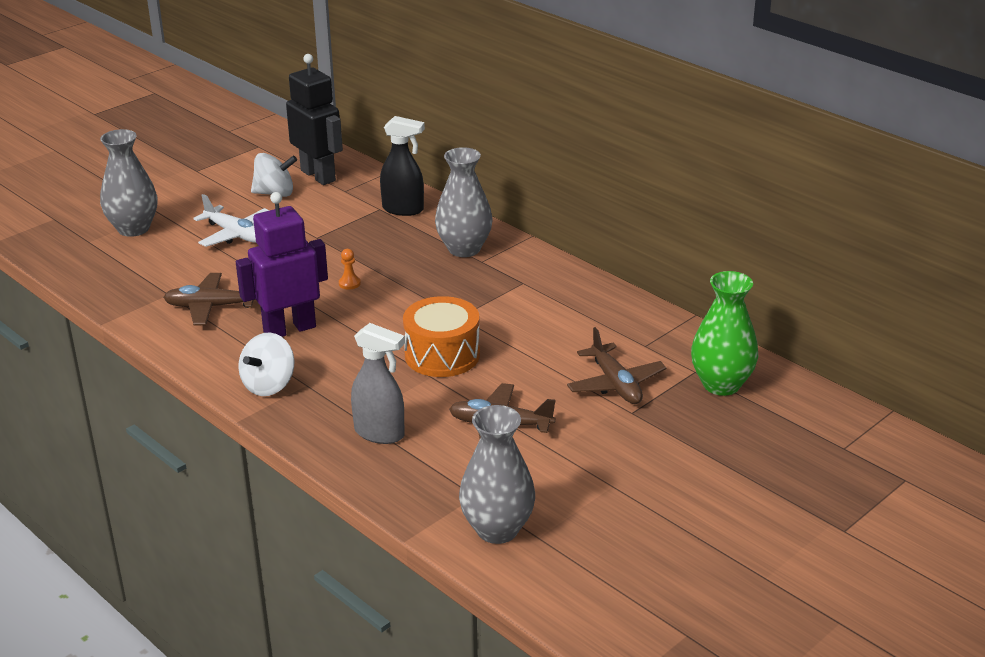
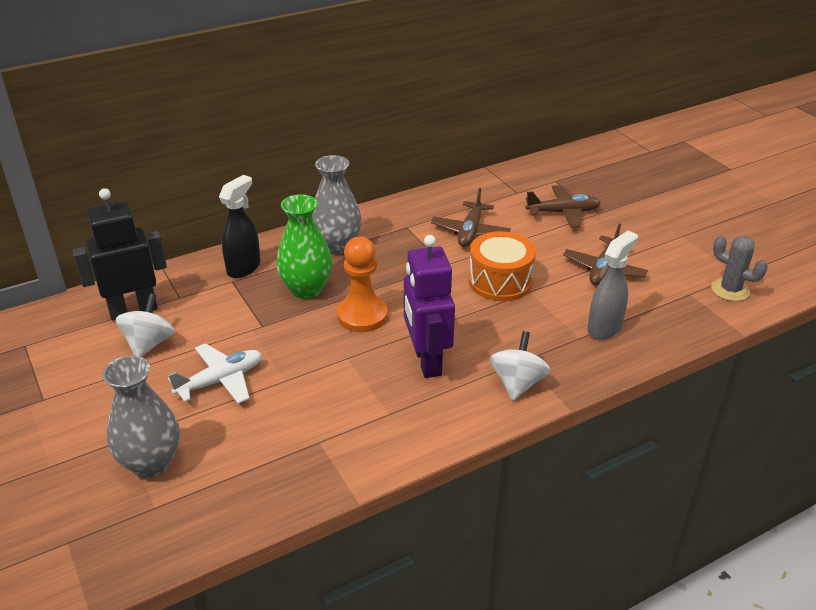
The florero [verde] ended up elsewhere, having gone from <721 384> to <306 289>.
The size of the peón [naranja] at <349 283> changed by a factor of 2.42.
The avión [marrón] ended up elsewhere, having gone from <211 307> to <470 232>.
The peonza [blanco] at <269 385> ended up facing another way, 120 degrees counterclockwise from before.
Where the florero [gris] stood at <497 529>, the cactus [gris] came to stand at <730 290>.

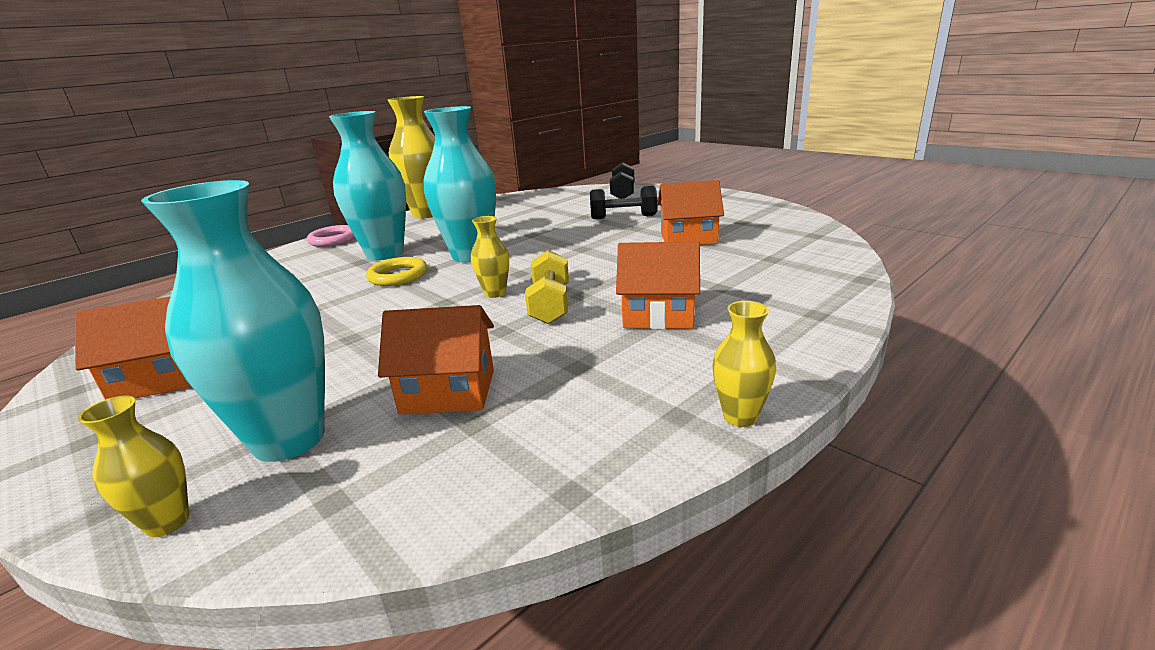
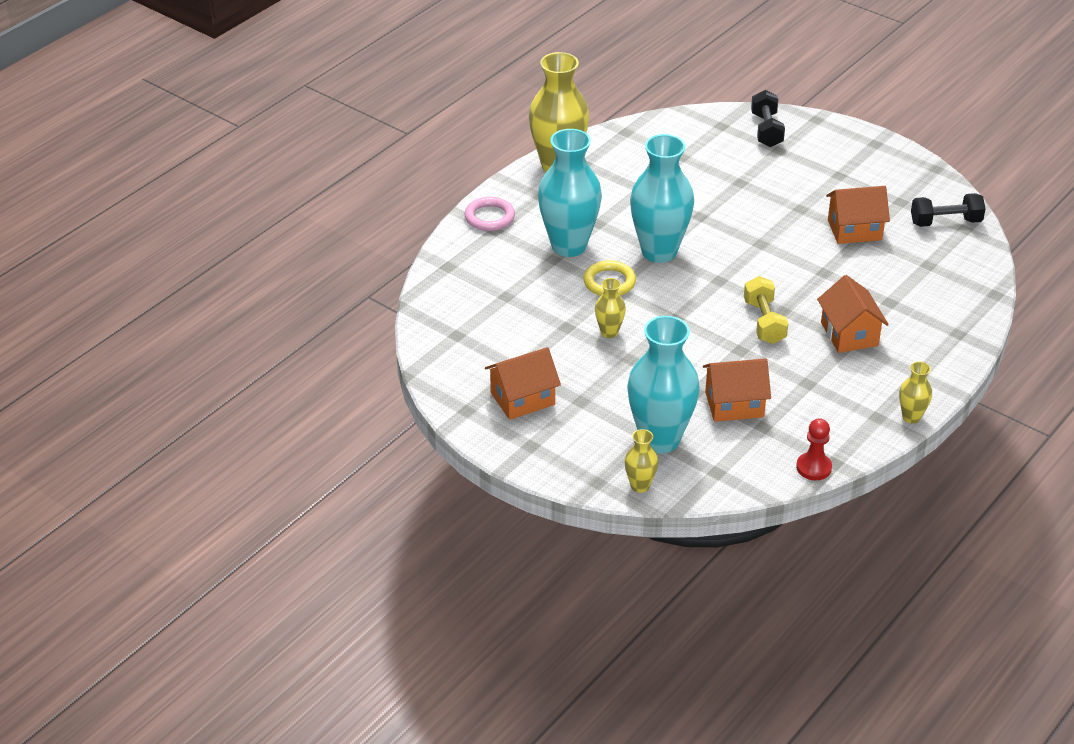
The florero [amarillo] ended up elsewhere, having gone from <495 293> to <609 332>.
The second view gained the peón [rojo] at <813 468>.
The casa [naranja] at <658 315> ended up facing another way, 75 degrees clockwise from before.
The mancuerna [negro] ended up elsewhere, having gone from <623 217> to <945 222>.

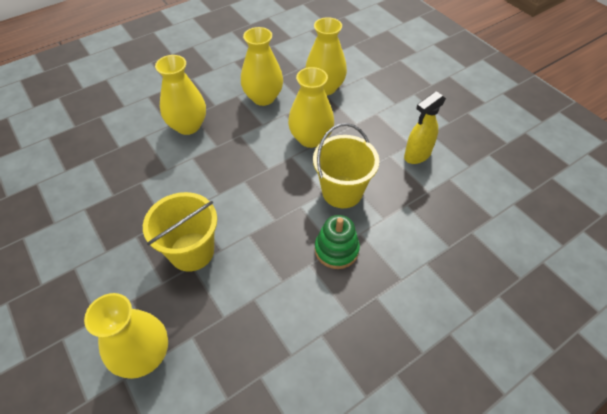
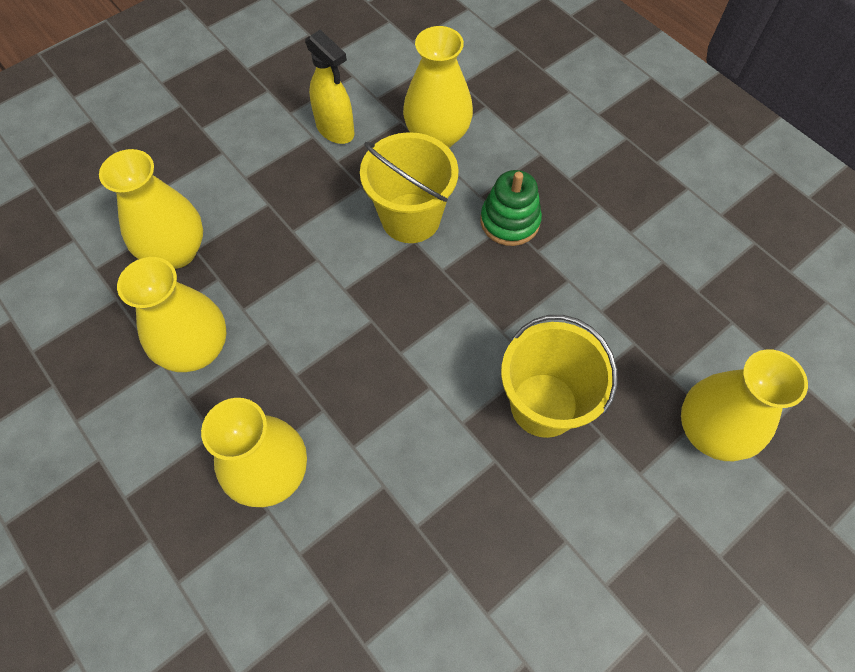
The florero [amarillo] ended up elsewhere, having gone from <310 138> to <437 136>.

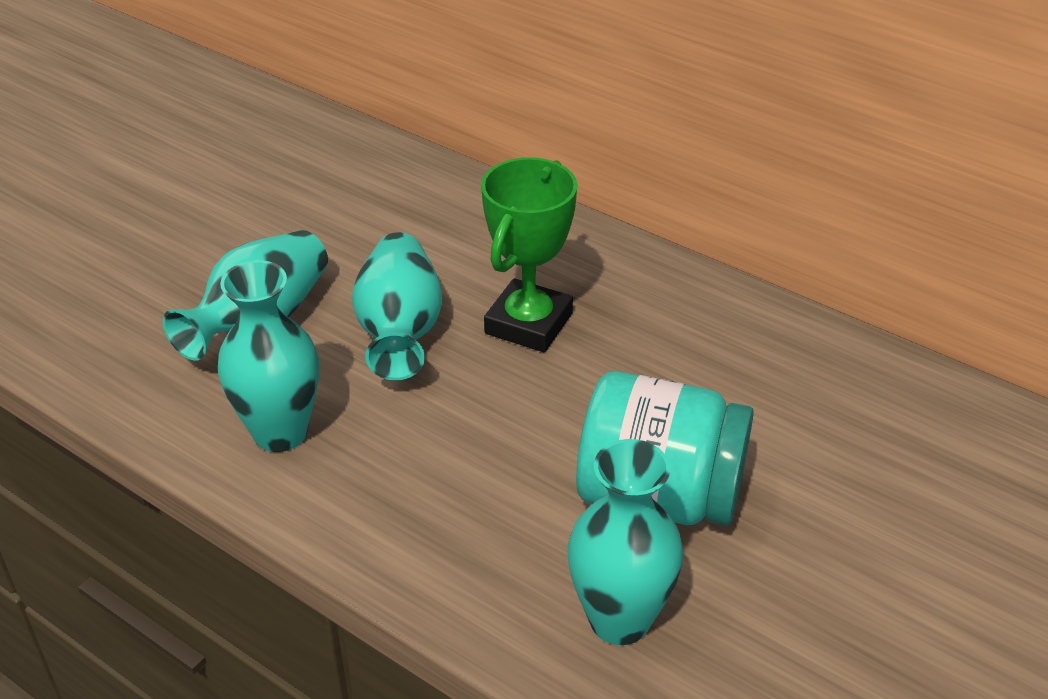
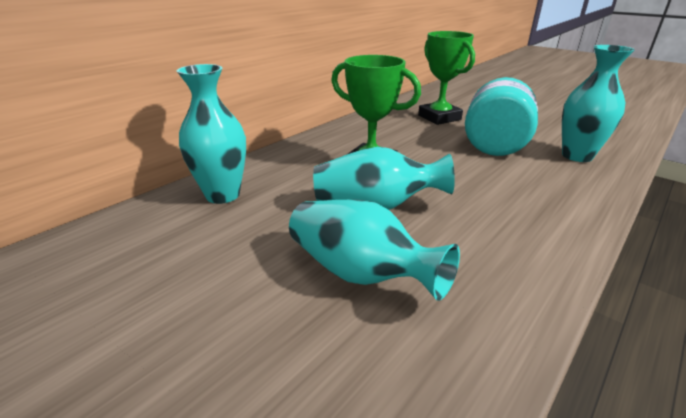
The florero [turquesa] ended up elsewhere, having gone from <280 432> to <223 195>.
The second view gained the trofeo [verde] at <439 117>.

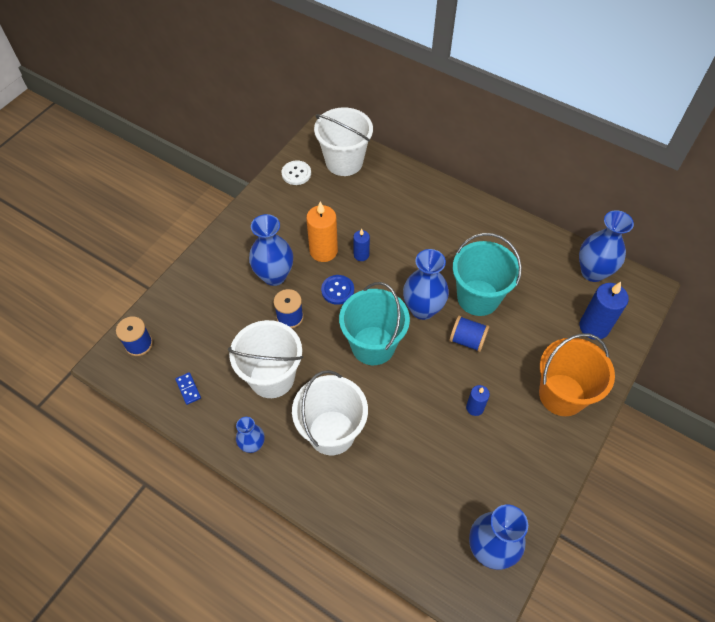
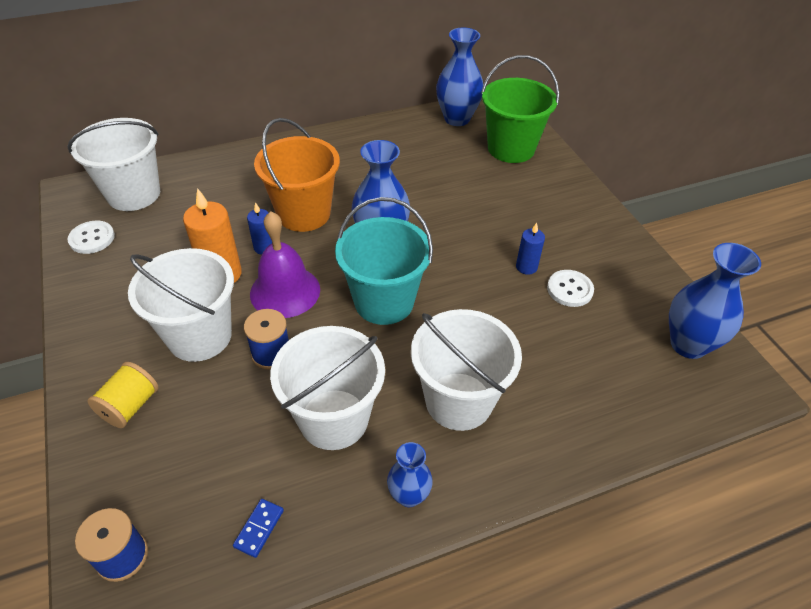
The second view gained the carrete [amarillo] at <130 406>.
Where the florero [azul] stood at <274 276>, the balde [blanco] came to stand at <199 336>.
The ficha de dominó [azul] at <188 389> ended up facing another way, 75 degrees counterclockwise from before.
Where the botón [azul] stood at <337 290>, the campana [morado] came to stand at <285 291>.
The balde [naranja] ended up elsewhere, having gone from <562 395> to <304 214>.
Where the vela [azul] stood at <594 327>, the balde [verde] came to stand at <511 148>.
The second view gained the botón [blanco] at <569 289>.
The second view lost the carrete [azul] at <467 340>.
The second view lost the balde [turquesa] at <478 297>.

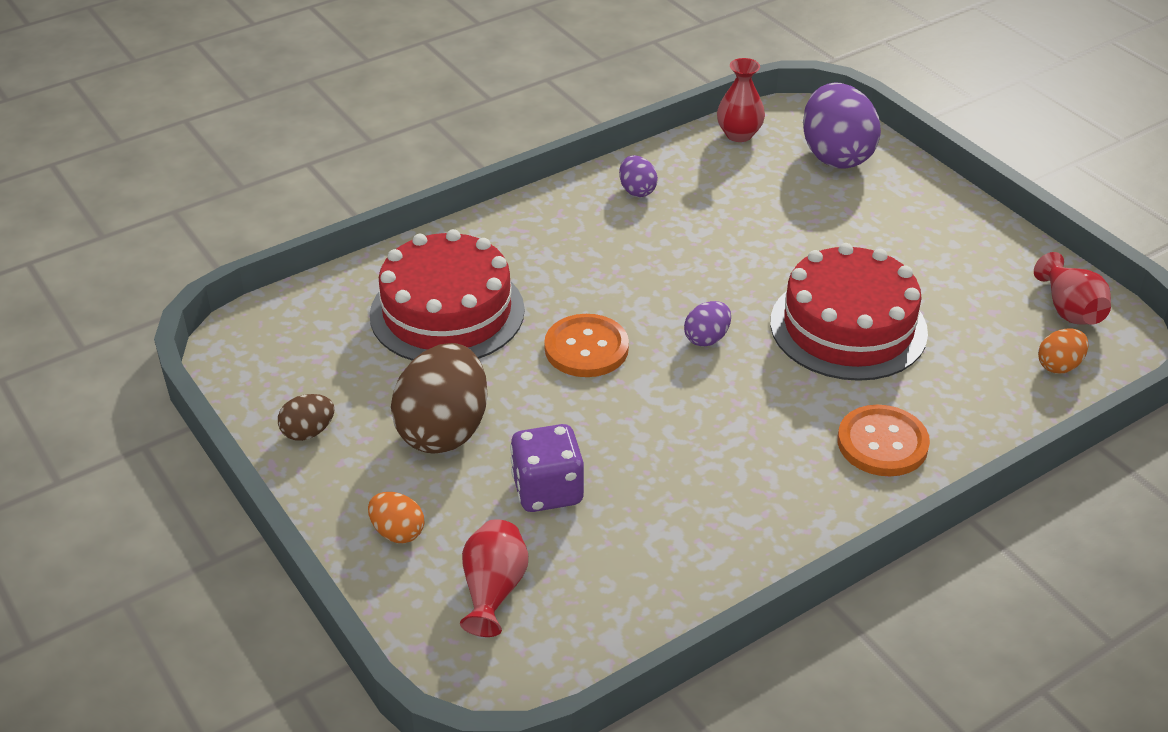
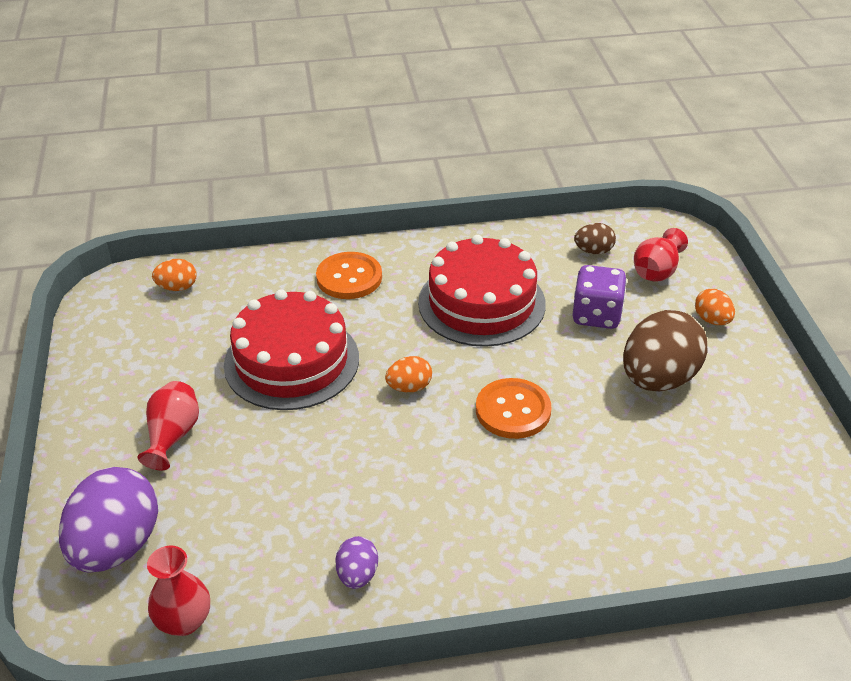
The florero [rojo] ended up elsewhere, having gone from <1069 310> to <173 436>.
What was the huevo [morado] at <707 338> turned into the huevo [naranja] at <409 387>.
The tarta [rojo] ended up elsewhere, having gone from <447 312> to <481 303>.
The huevo [marrón] ended up elsewhere, having gone from <308 432> to <593 251>.

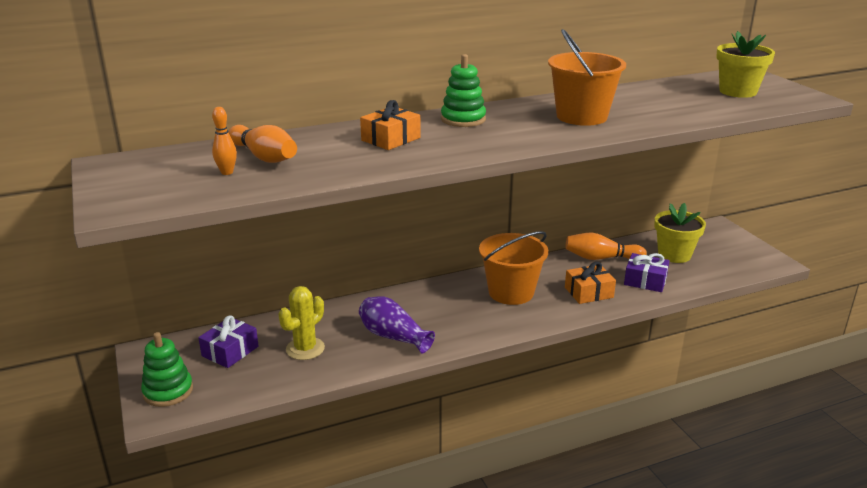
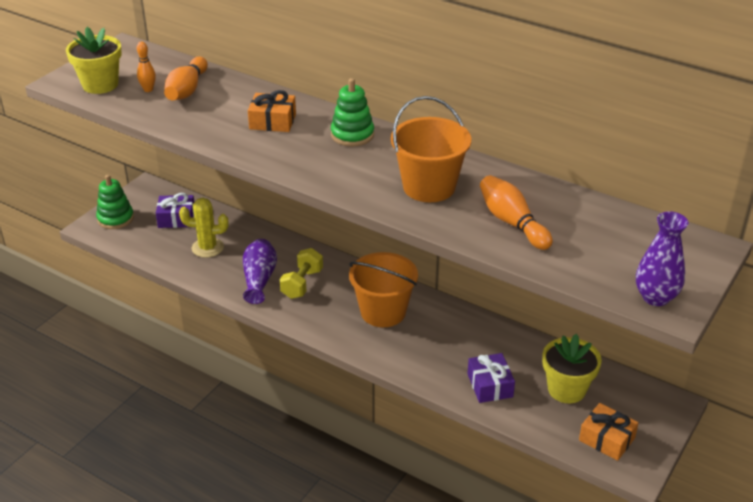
The maceta [amarillo] ended up elsewhere, having gone from <737 92> to <100 85>.
The second view gained the mancuerna [amarillo] at <302 283>.
The bolo [naranja] ended up elsewhere, having gone from <601 258> to <512 222>.
The regalo [naranja] ended up elsewhere, having gone from <589 292> to <606 439>.
The second view gained the florero [morado] at <655 297>.

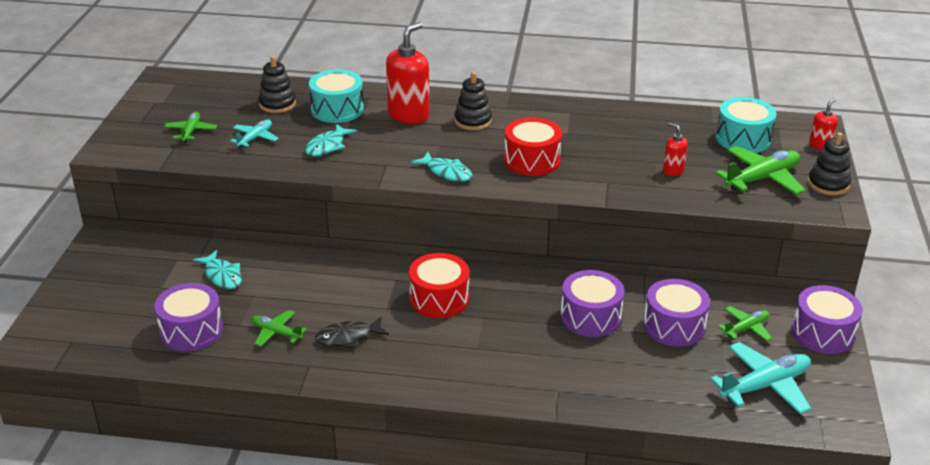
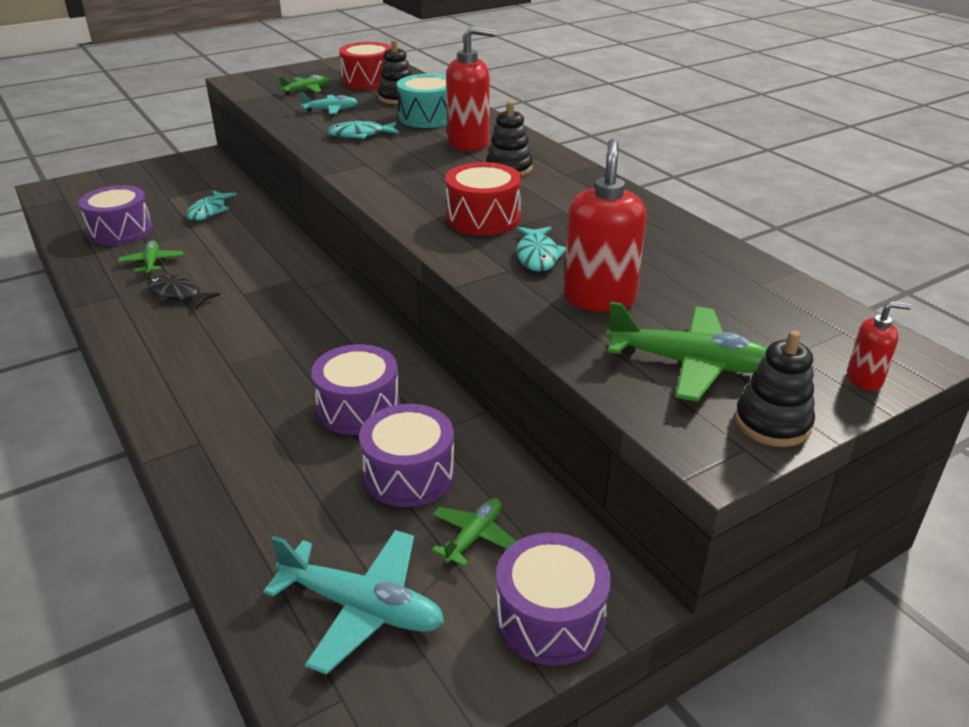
The tambor [rojo] ended up elsewhere, having gone from <439 299> to <368 81>.
The avión [verde] at <746 328> ended up facing another way, 75 degrees counterclockwise from before.
The pez [turquesa] ended up elsewhere, having gone from <446 172> to <538 256>.
The size of the dispensador de jabón [rojo] at <673 171> changed by a factor of 1.98.
The second view lost the tambor [turquesa] at <743 139>.

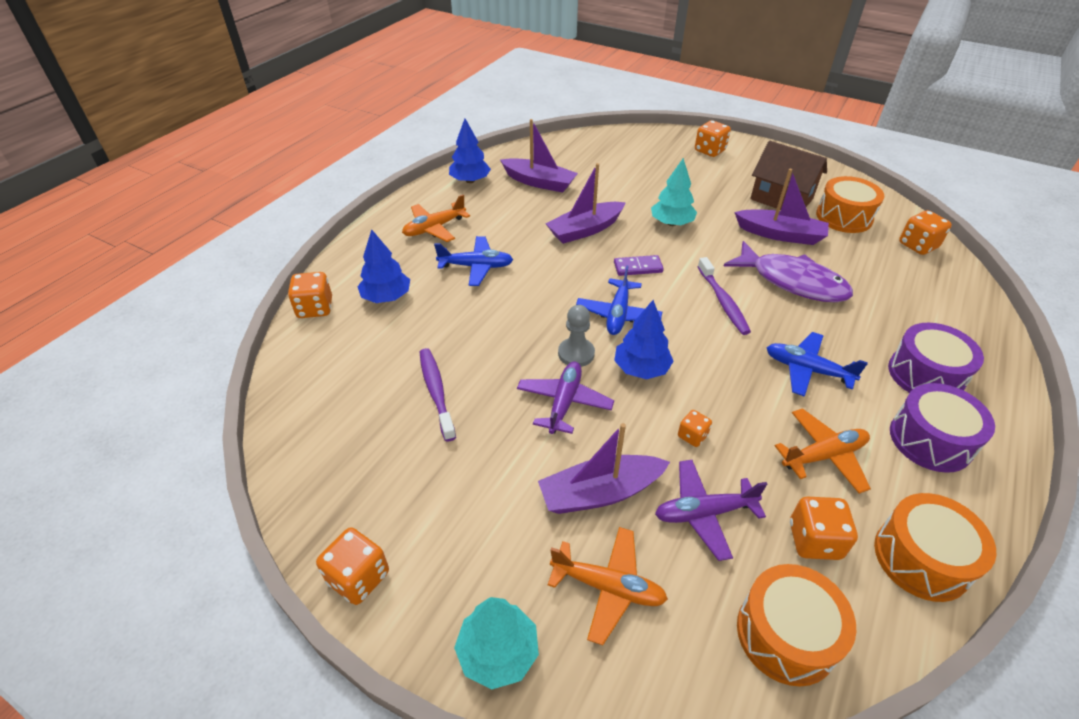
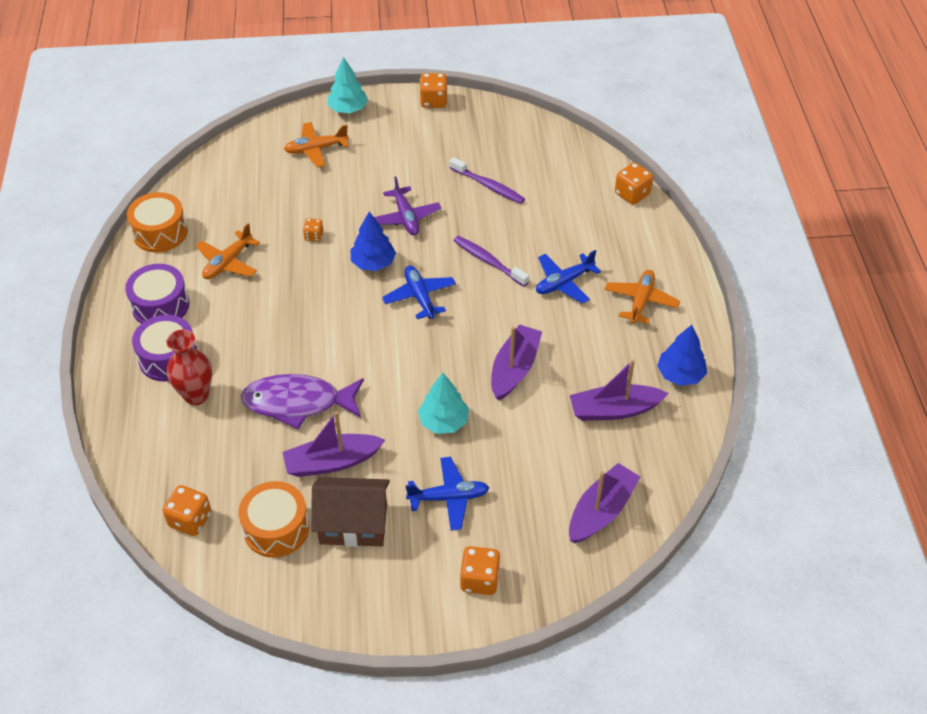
The second view gained the florero [rojo] at <196 395>.
The avión [azul] ended up elsewhere, having gone from <807 370> to <449 498>.
The cepillo de dientes [morado] ended up elsewhere, having gone from <723 302> to <488 261>.
The barco [morado] ended up elsewhere, having gone from <600 493> to <601 511>.
The second view lost the árbol [azul] at <386 297>.
The second view lost the peón [gris] at <576 353>.
The second view lost the ficha de dominó [morado] at <638 267>.
The second view lost the avión [morado] at <704 513>.
The second view lost the tambor [naranja] at <786 634>.
The second view lost the dado [naranja] at <814 540>.

